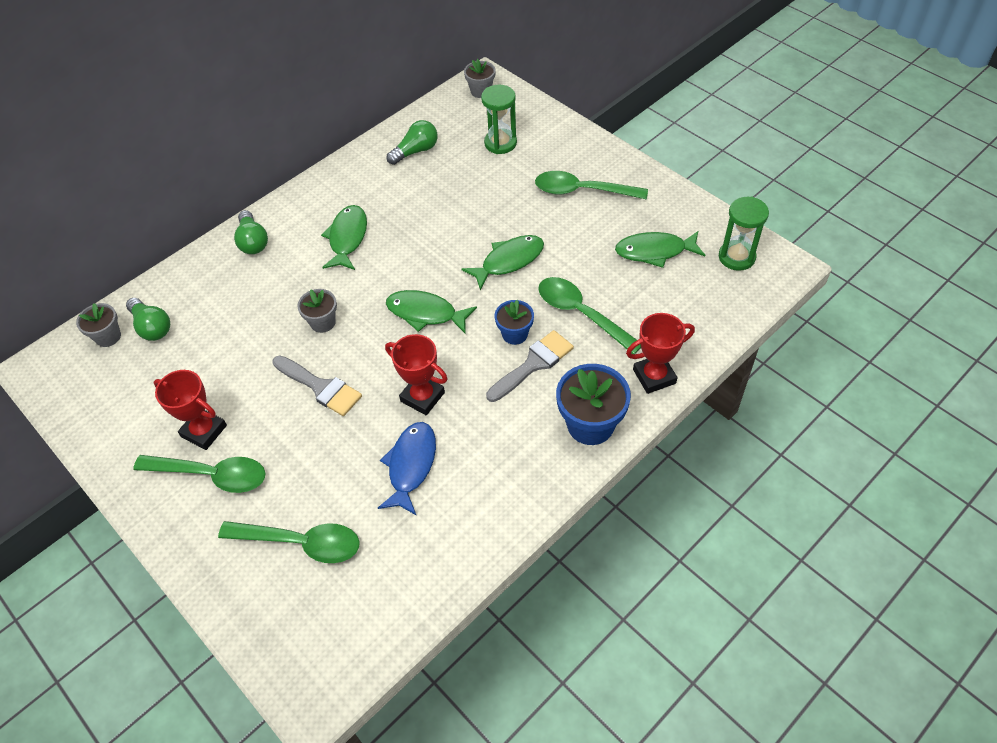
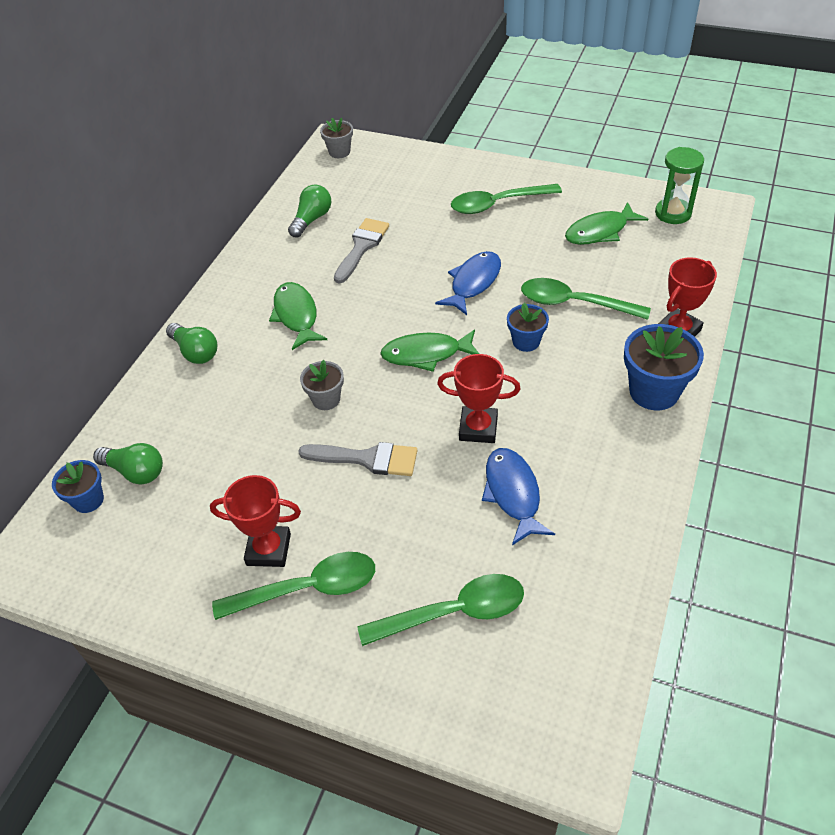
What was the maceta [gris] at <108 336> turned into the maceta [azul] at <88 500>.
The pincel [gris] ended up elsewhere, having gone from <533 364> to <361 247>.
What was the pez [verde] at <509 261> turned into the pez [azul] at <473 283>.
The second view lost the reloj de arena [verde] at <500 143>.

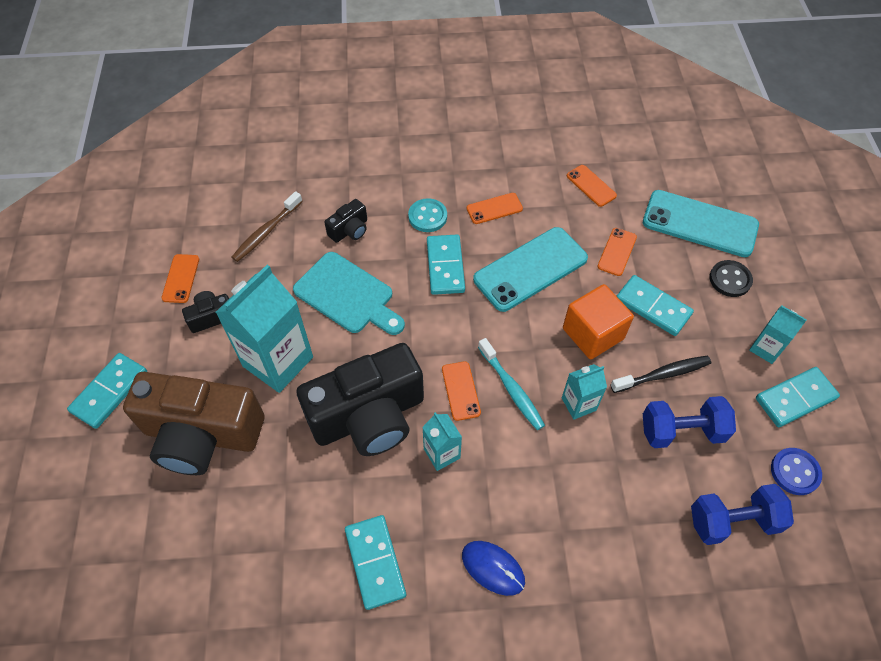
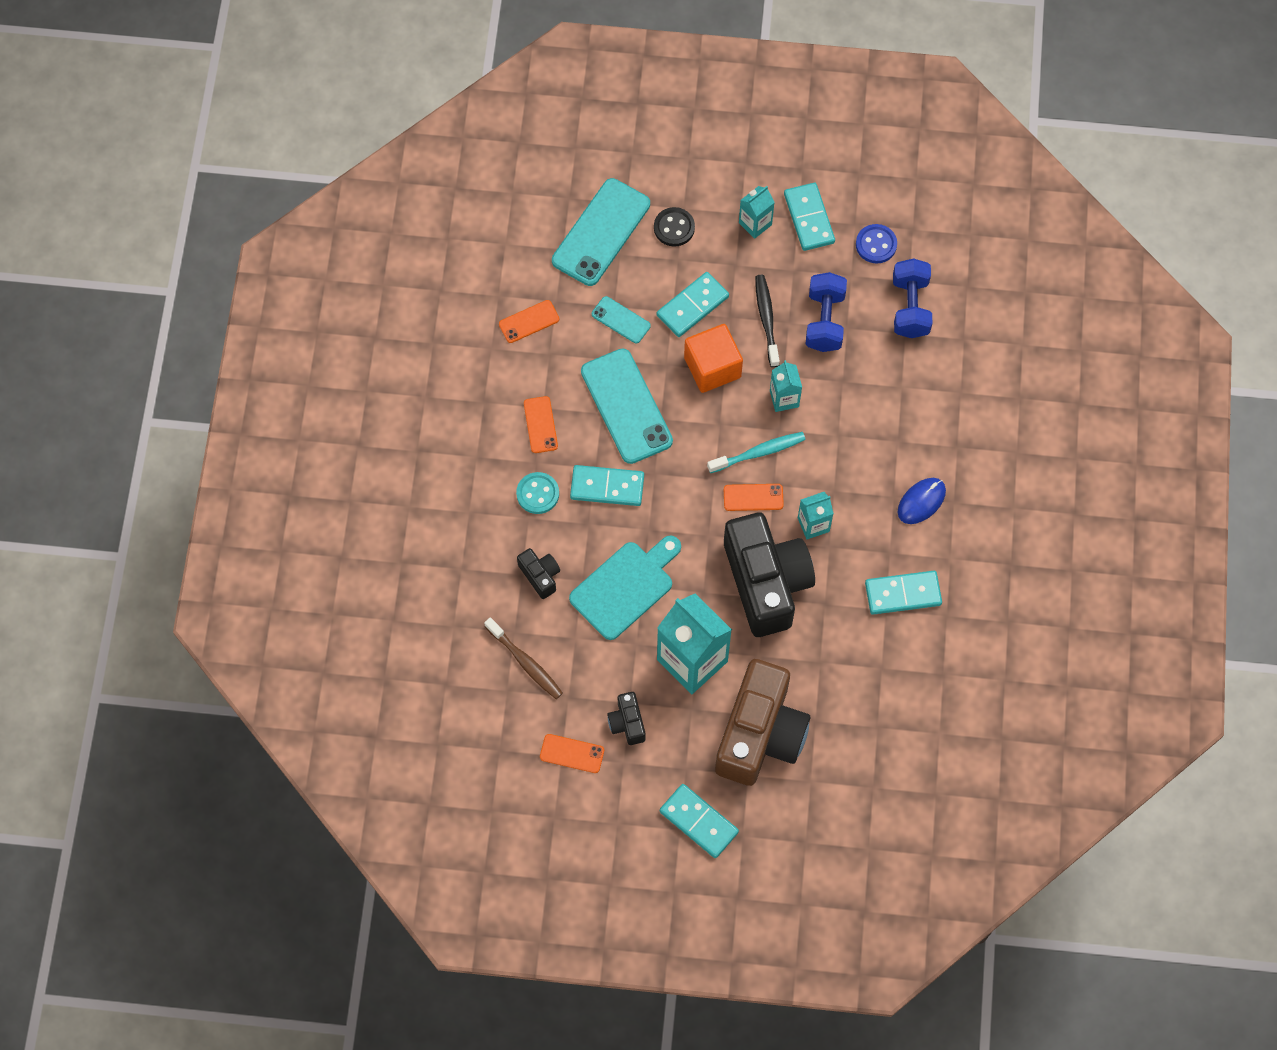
What was the móvil [naranja] at <617 252> turned into the móvil [turquesa] at <621 320>.

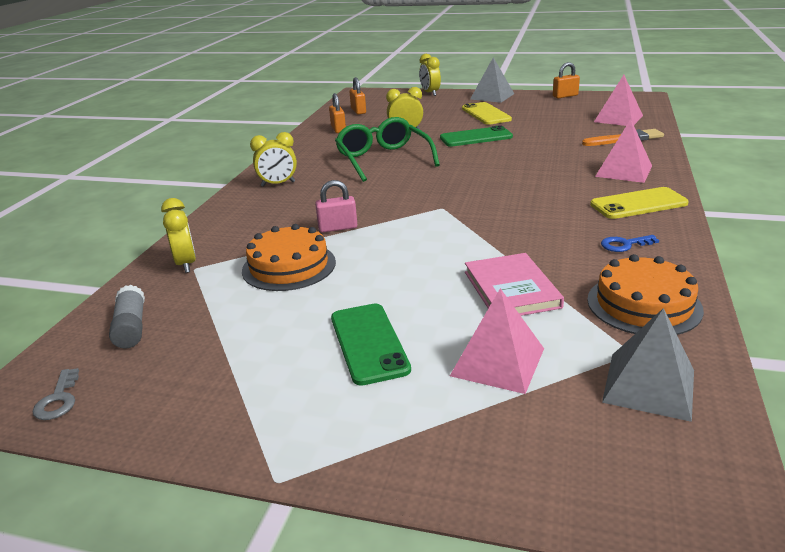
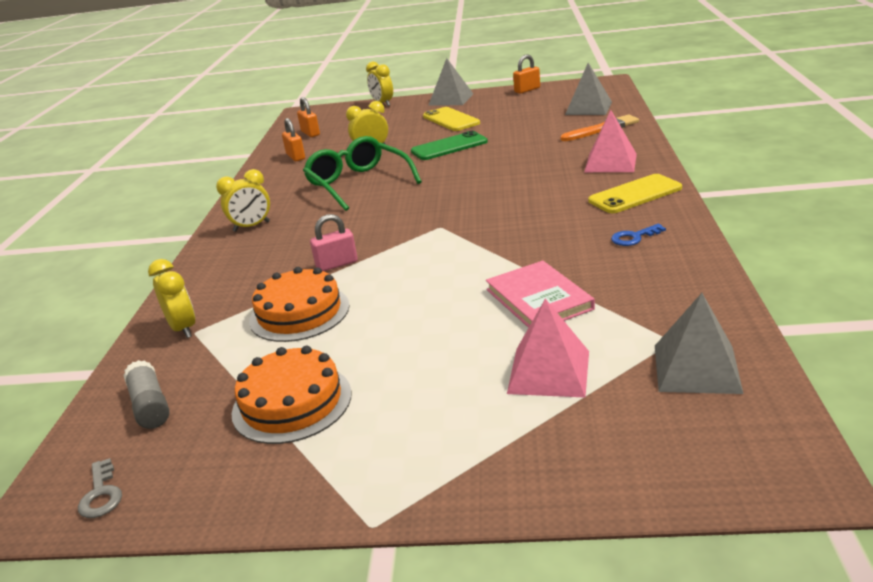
The tarta [naranja] ended up elsewhere, having gone from <644 304> to <292 403>.
What was the pirámide [rosa] at <618 118> turned into the pirámide [gris] at <588 108>.
The second view lost the móvil [verde] at <368 343>.

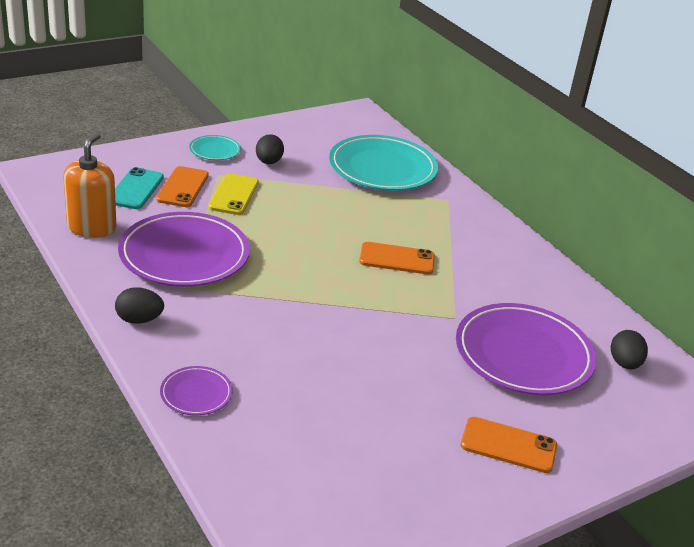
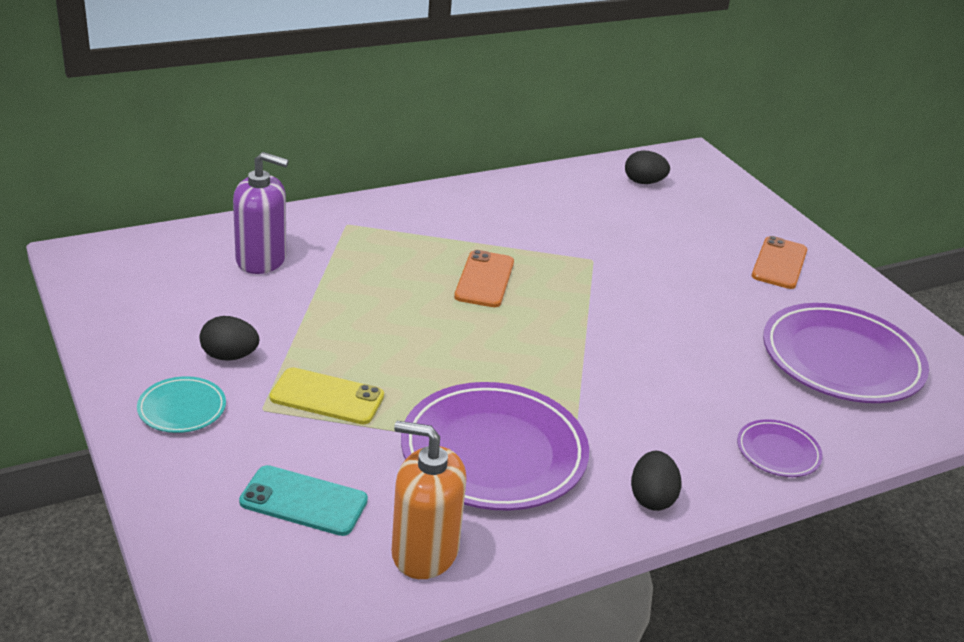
Where the plato [turquesa] stood at <382 168>, the dispensador de jabón [morado] came to stand at <261 259>.
The plato [morado] ended up elsewhere, having gone from <523 354> to <841 360>.
The second view lost the móvil [naranja] at <183 187>.

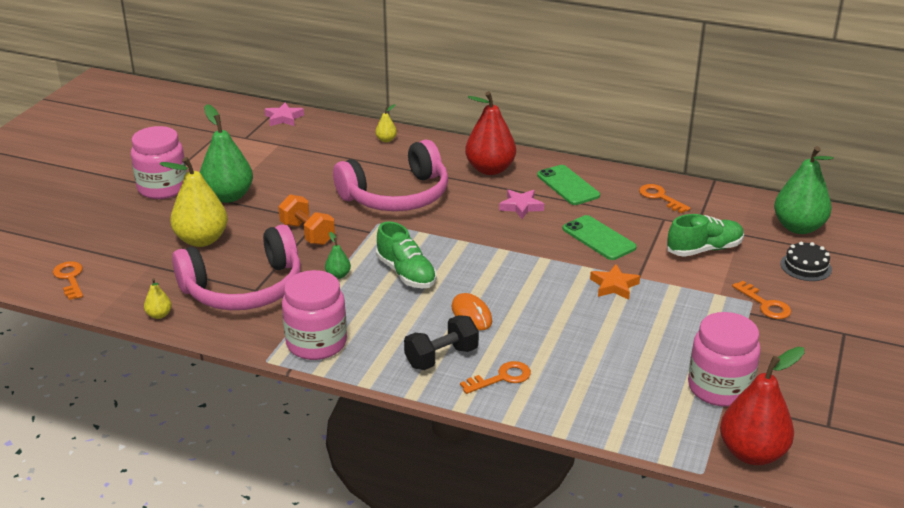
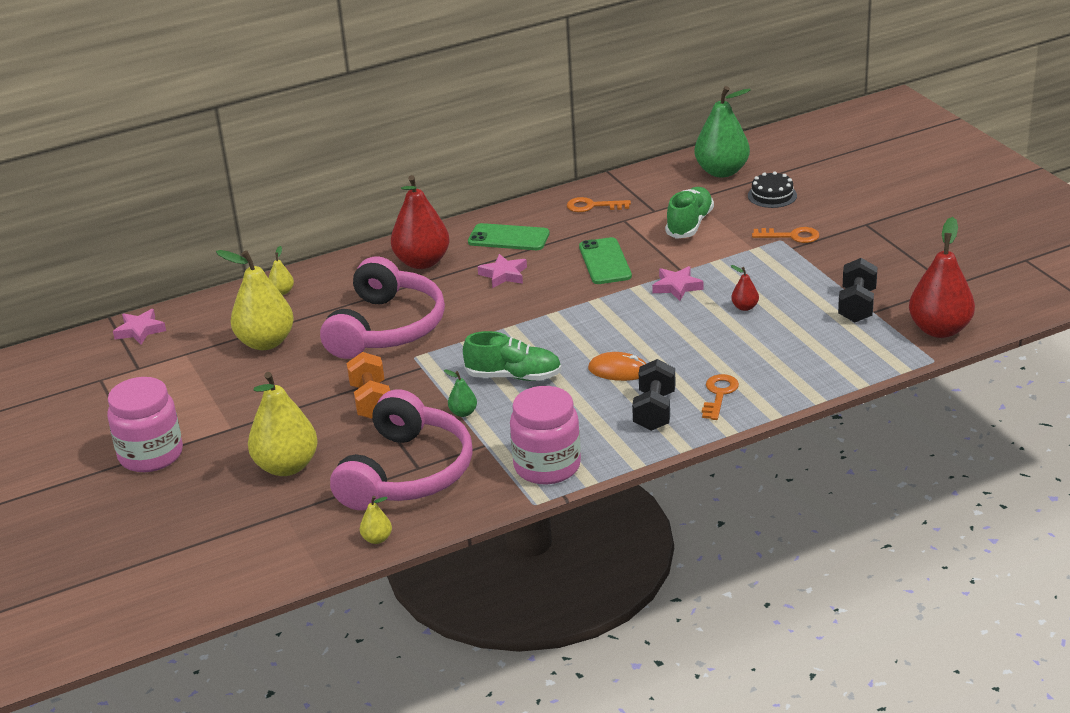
The second view gained the pera [amarillo] at <265 342>.
The mancuerna [naranja] at <307 233> ended up facing another way, 75 degrees clockwise from before.
The móvil [verde] at <598 238> ended up facing another way, 75 degrees clockwise from before.
What was the estrella [naranja] at <614 286> turned into the estrella [rosa] at <677 287>.
The second view gained the pera [rojo] at <745 307>.
Where the tarro [rosa] stood at <719 388>, the mancuerna [negro] came to stand at <857 306>.
The second view lost the llave [naranja] at <70 278>.
The second view lost the pera [verde] at <228 196>.

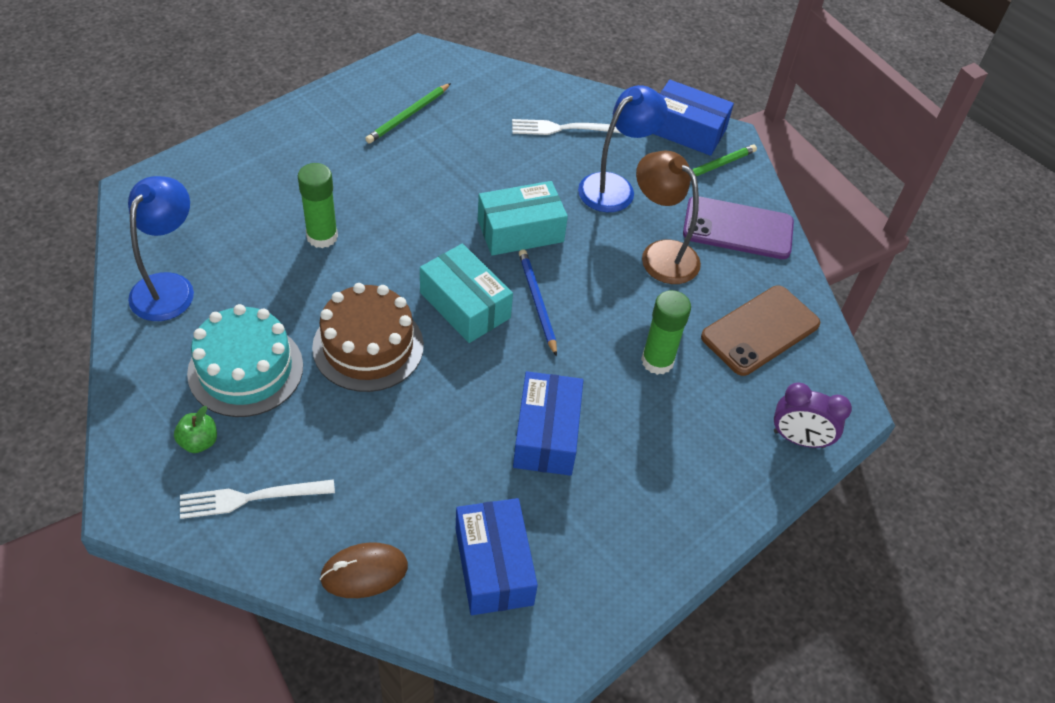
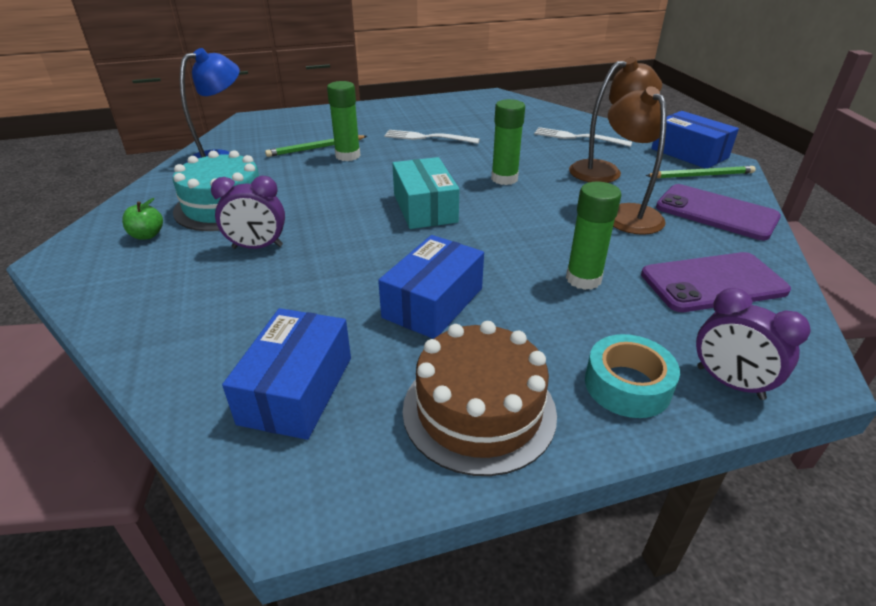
The second view gained the despertador [morado] at <257 247>.
The lápiz [verde] ended up elsewhere, having gone from <408 115> to <316 148>.
The tenedor [blanco] ended up elsewhere, having gone from <251 498> to <427 137>.
The tarta [marrón] ended up elsewhere, having gone from <368 346> to <479 410>.
Where the caja [turquesa] stood at <520 230>, the barra de pegamento [verde] came to stand at <504 179>.
What was the lámpara [azul] at <615 187> turned into the lámpara [marrón] at <604 171>.
The second view gained the cinta adhesiva [turquesa] at <627 385>.
What was the móvil [marrón] at <760 330> turned into the móvil [morado] at <713 282>.
The second view lost the ratón [marrón] at <364 572>.
The second view lost the lápiz [azul] at <537 302>.

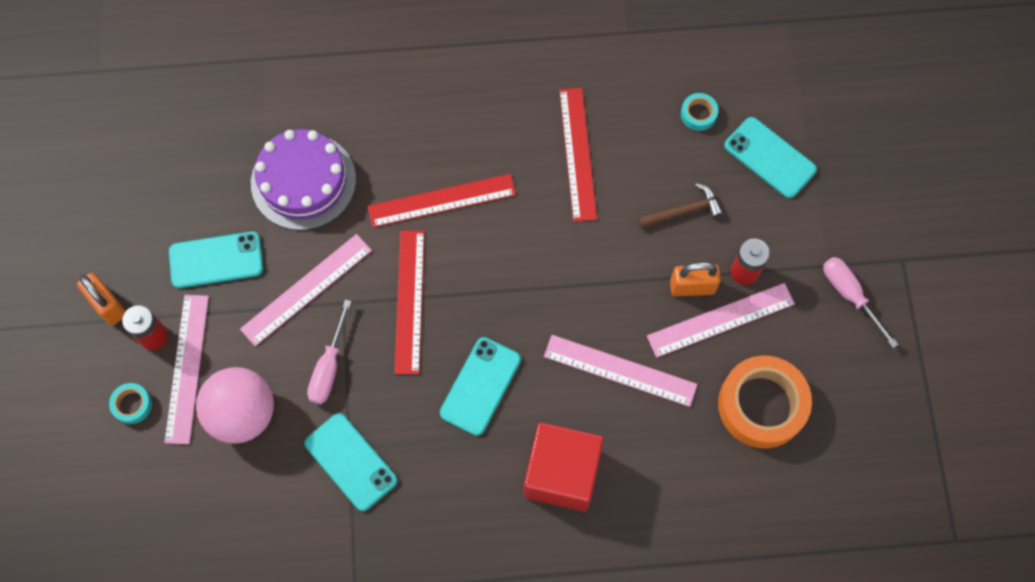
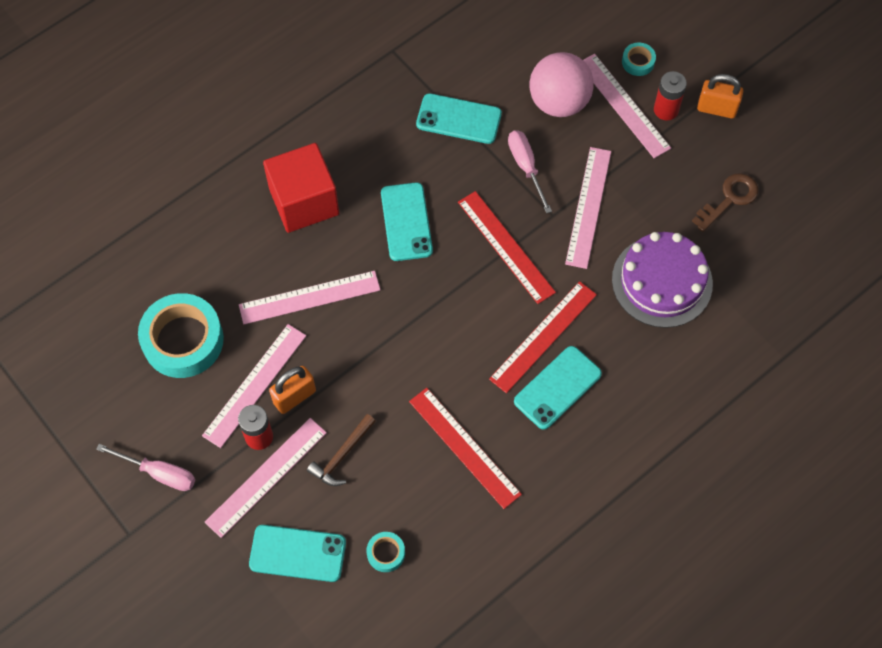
What was the cinta adhesiva [naranja] at <761 405> turned into the cinta adhesiva [turquesa] at <183 340>.
The second view gained the regla [rosa] at <266 477>.
The móvil [turquesa] ended up elsewhere, having gone from <216 260> to <557 388>.
The second view gained the llave [marrón] at <729 199>.

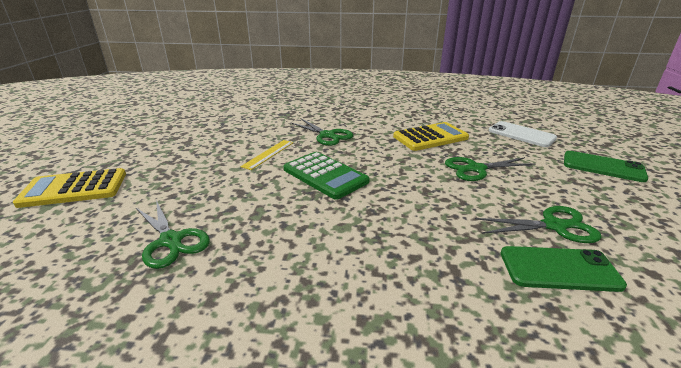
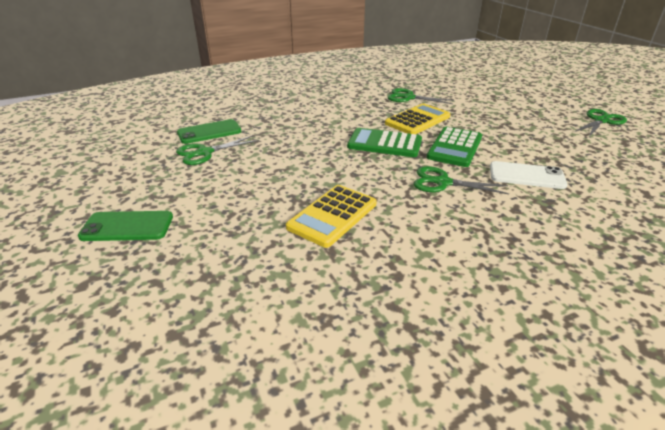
The calculadora [amarillo] ended up elsewhere, having gone from <74 189> to <417 120>.
Where the regla [amarillo] stood at <268 154>, the calculadora [verde] came to stand at <455 147>.
The móvil [blanco] ended up elsewhere, having gone from <521 134> to <526 176>.
The tijeras [verde] ended up elsewhere, having gone from <476 169> to <601 121>.

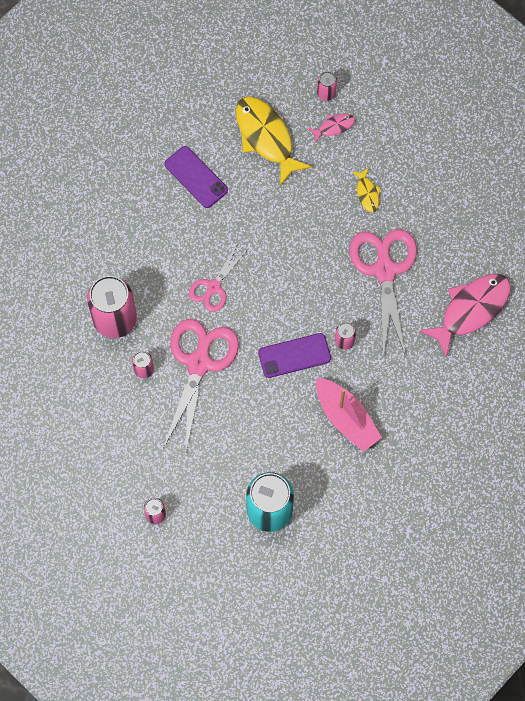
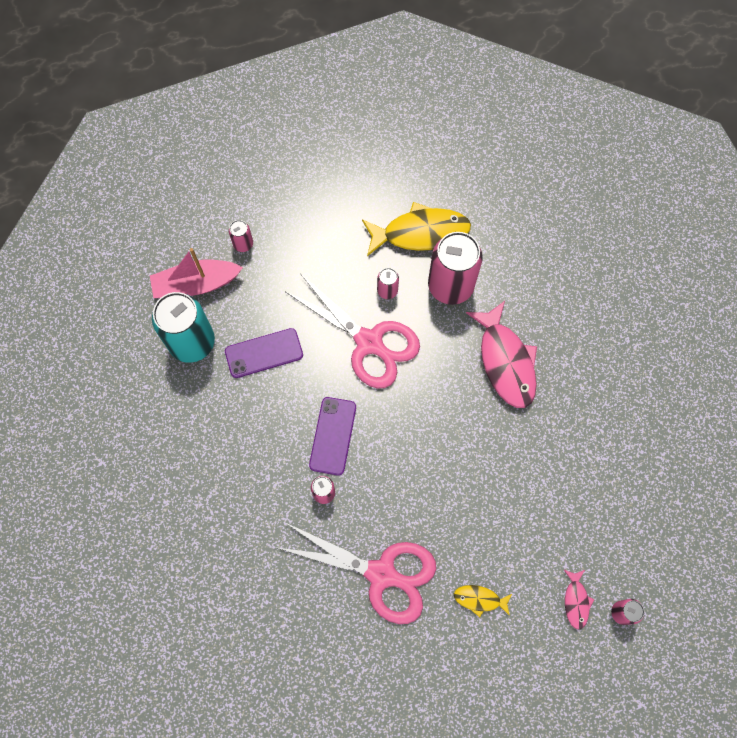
The barco [rosa] ended up elsewhere, having gone from <346 418> to <196 285>.
The móvil [morado] ended up elsewhere, having gone from <196 177> to <264 353>.
The pez [amarillo] ended up elsewhere, having gone from <266 137> to <420 233>.
The pez [rosa] ended up elsewhere, having gone from <471 310> to <505 362>.
The second view lost the tijeras [rosa] at <213 287>.

